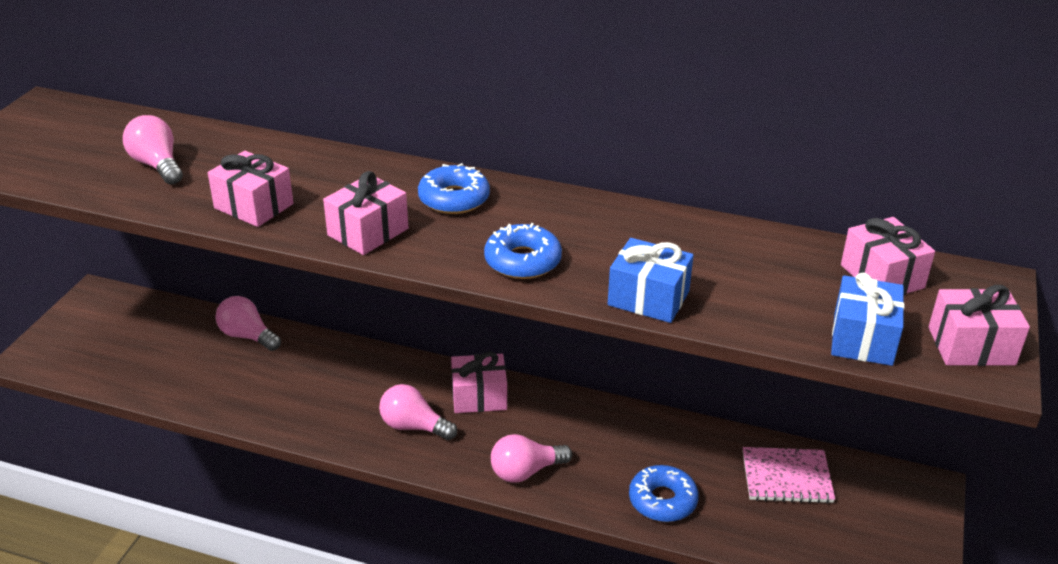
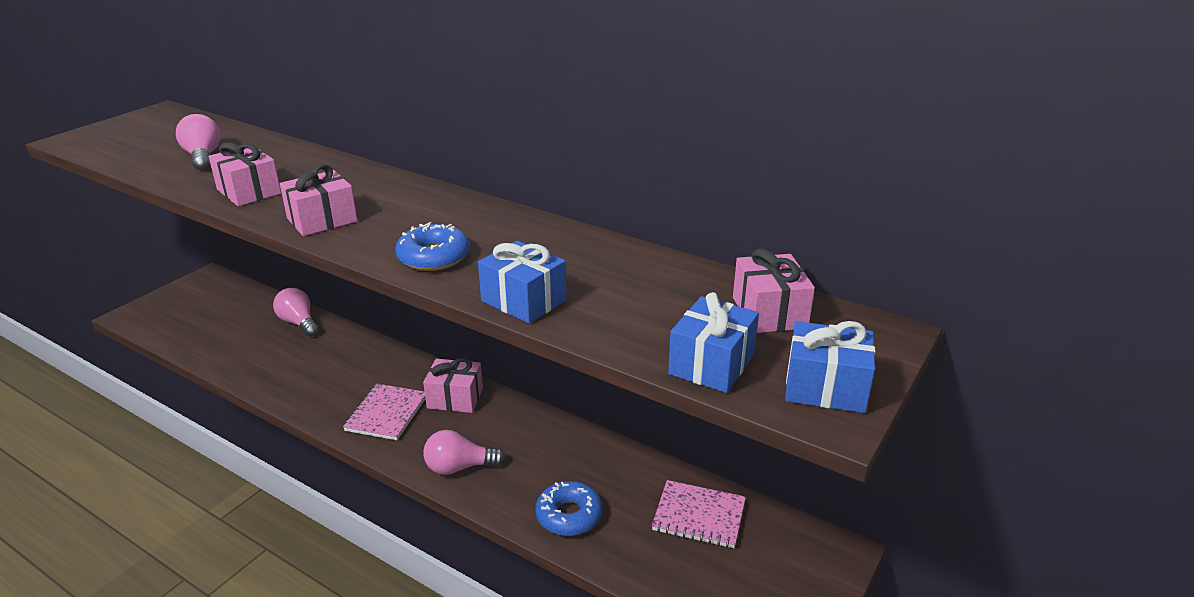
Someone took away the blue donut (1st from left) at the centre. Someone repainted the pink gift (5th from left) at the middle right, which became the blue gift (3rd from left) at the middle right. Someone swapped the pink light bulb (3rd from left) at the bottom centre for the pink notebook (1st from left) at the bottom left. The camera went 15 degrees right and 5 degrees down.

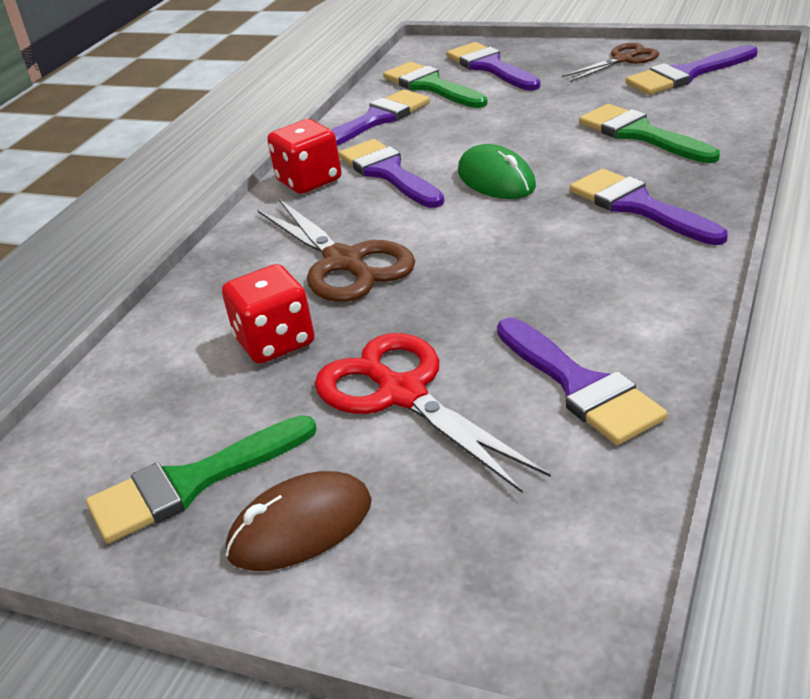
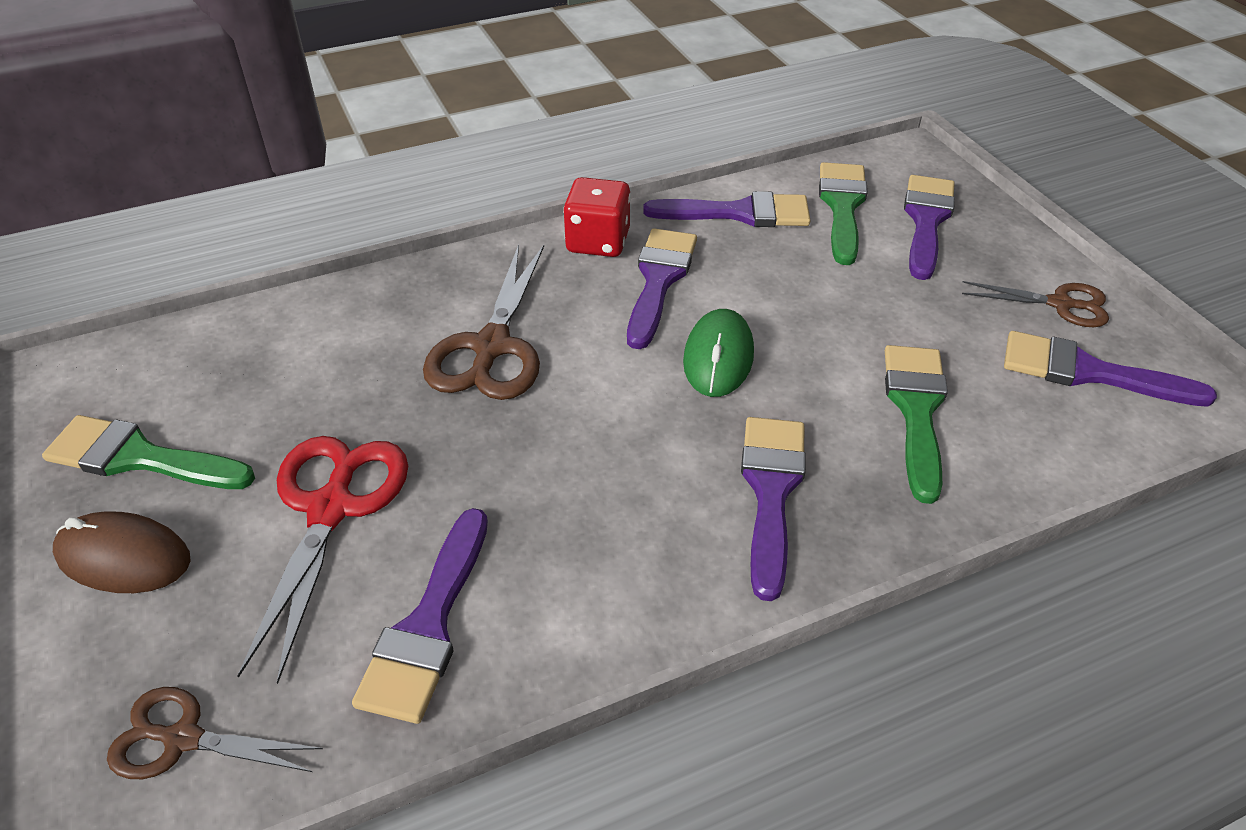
Someone took away the red dice (1st from left) at the middle left. Someone put down the brown scissors (1st from left) at the bottom left. The camera went 40 degrees right and 10 degrees up.

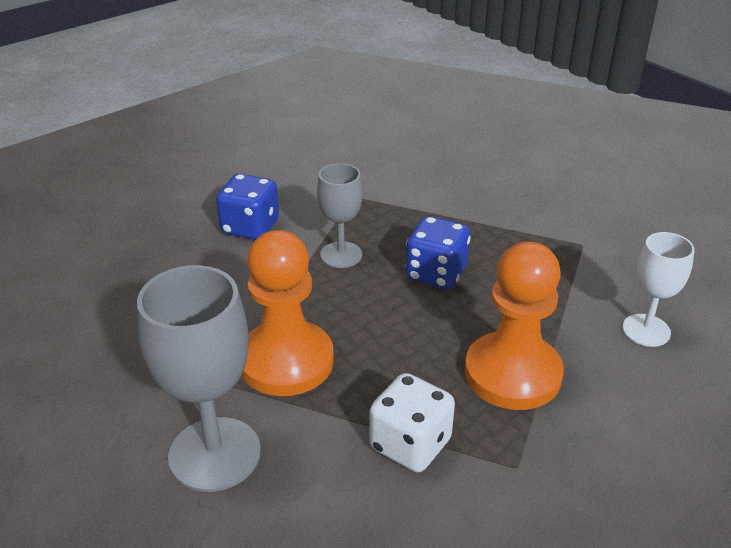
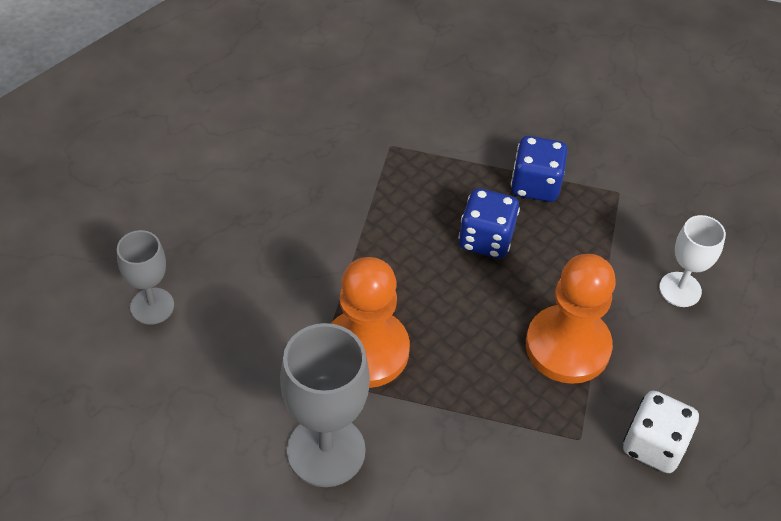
Someone carried the grey goblet (2nd from left in the first image) from the centre to the middle left. Someone carried the blue dice (1st from left in the first image) from the centre to the top right. Someone carried the white dice from the bottom centre to the bottom right. The camera went 10 degrees left and 15 degrees up.

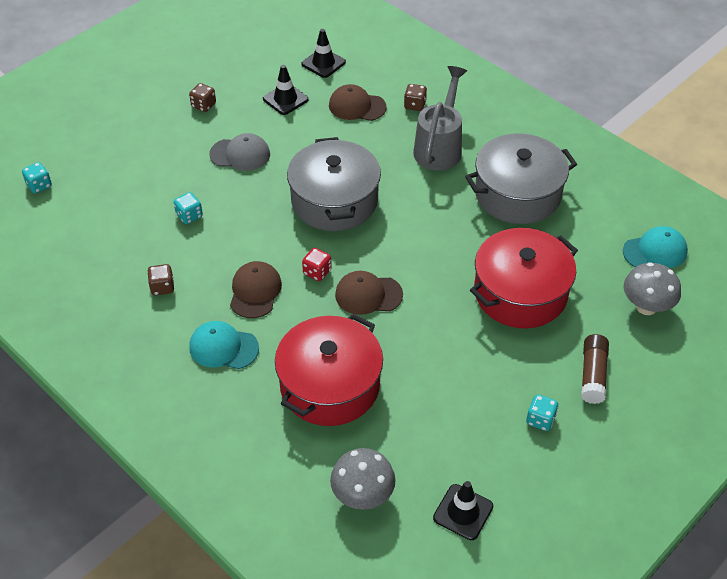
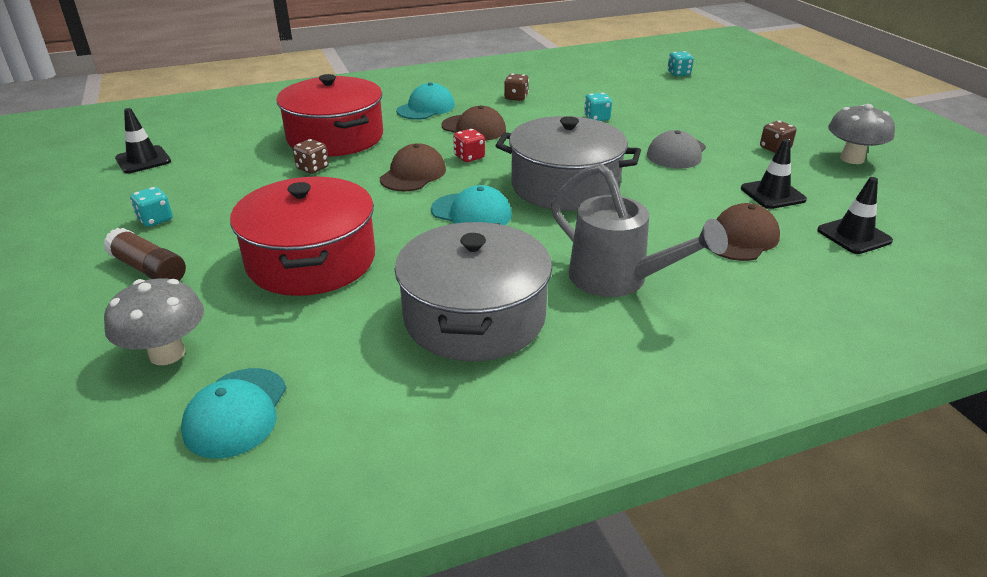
Someone carried the brown dice (3rd from left in the first image) from the top centre to the top left. Someone carried the grey mushroom (1st from left in the first image) from the bottom centre to the top right. Someone put down the turquoise cap (3rd from left) at the centre. The camera went 115 degrees right and 15 degrees down.

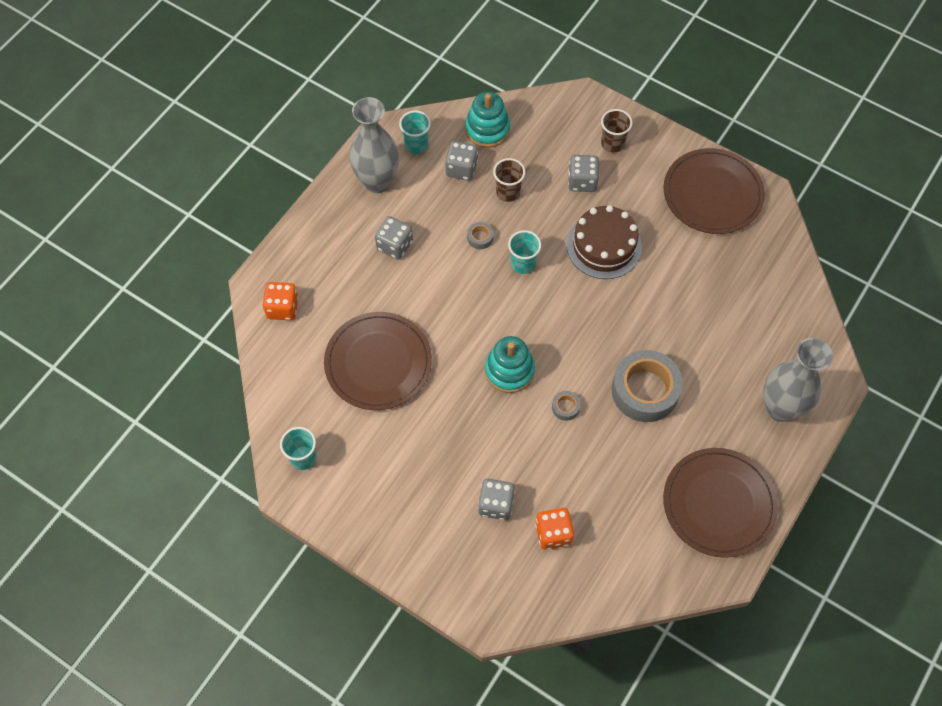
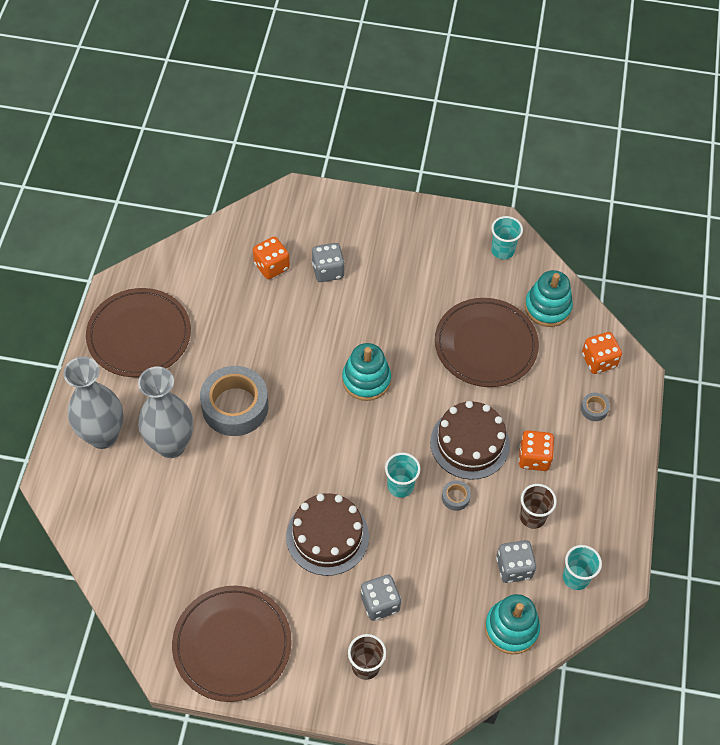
Someone carried the grey vase (1st from left in the first image) from the top centre to the middle left. Someone carried the brown cup (1st from left in the first image) from the top centre to the bottom right. Someone repainted the grey dice (1st from left) at the centre, which became the orange dice (2nd from left) at the middle right. Someone carried the grey tape (2nd from left in the first image) from the centre to the middle right. Someone put down the turquoise stacking toy (3rd from left) at the middle right. Someone put down the brown cake (2nd from left) at the centre. The camera went 155 degrees right and 5 degrees down.

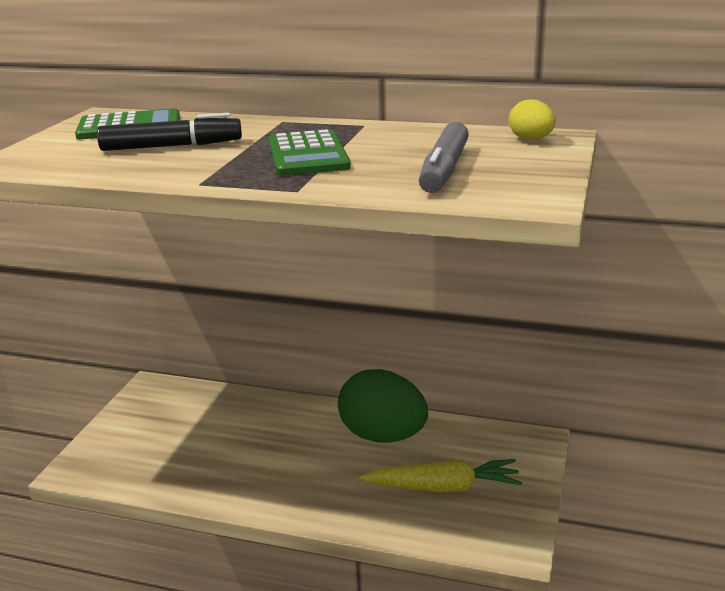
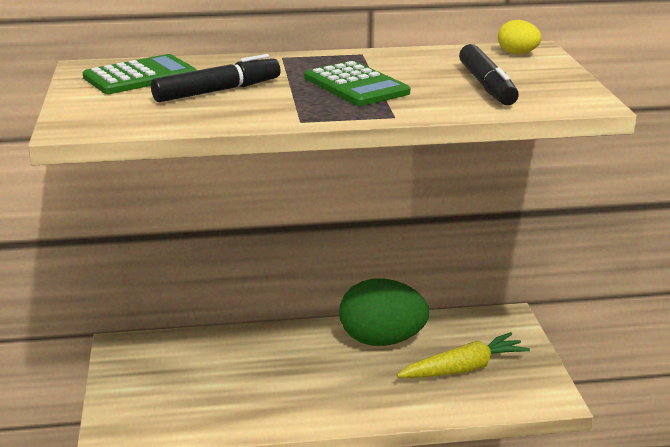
Someone repainted the grey marker at the top centre, which became the black marker (2nd from left) at the top right. The camera went 25 degrees left and 0 degrees up.

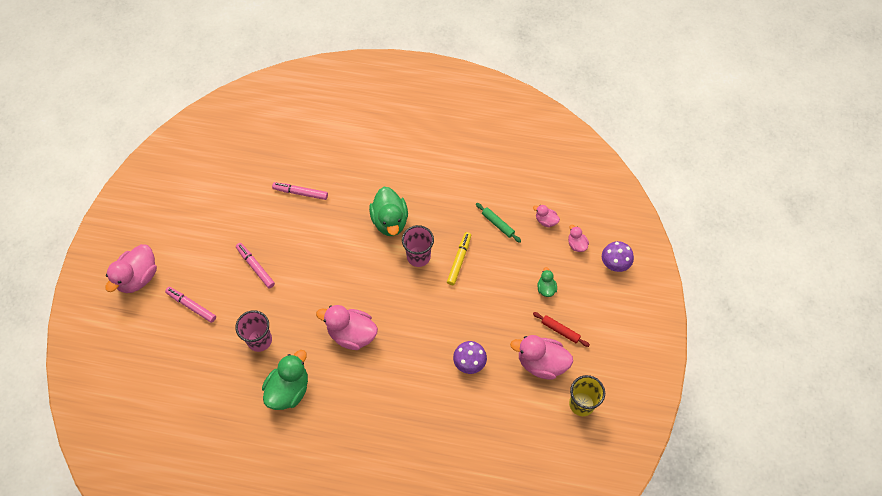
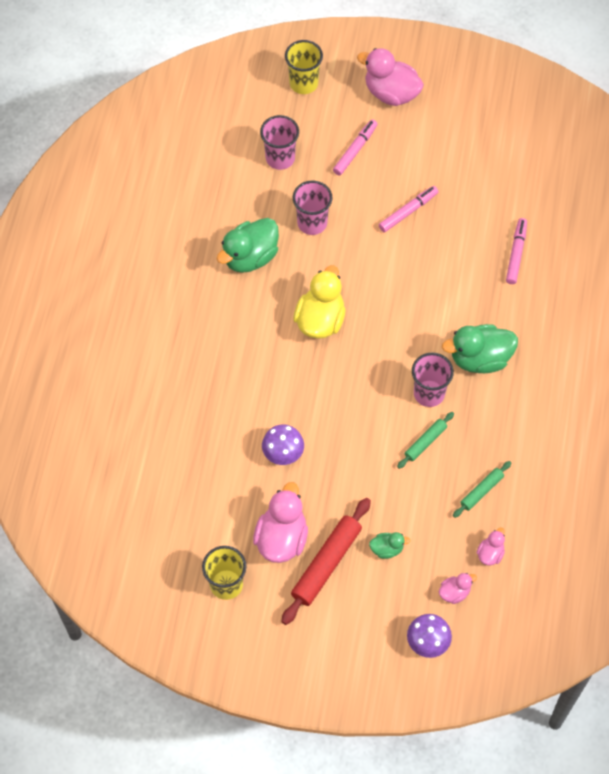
Someone swapped the yellow marker at the centre for the green rolling pin (1st from left) at the middle right. Someone repainted the pink duck (2nd from left) at the centre, which became the yellow duck at the centre. Someone scaled the red rolling pin at the centre by 1.83. Someone rotated the green duck (1st from left) at the bottom left by 105 degrees clockwise. Someone put down the yellow cup (2nd from left) at the top centre. Someone put down the pink cup (1st from left) at the top centre. The camera went 90 degrees right and 0 degrees up.

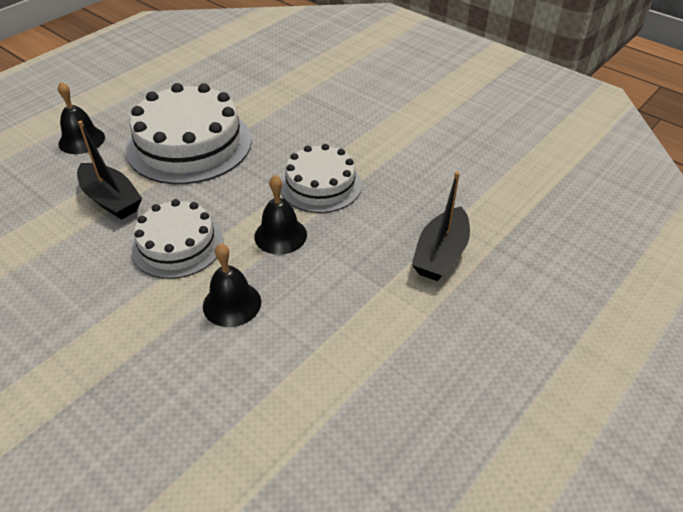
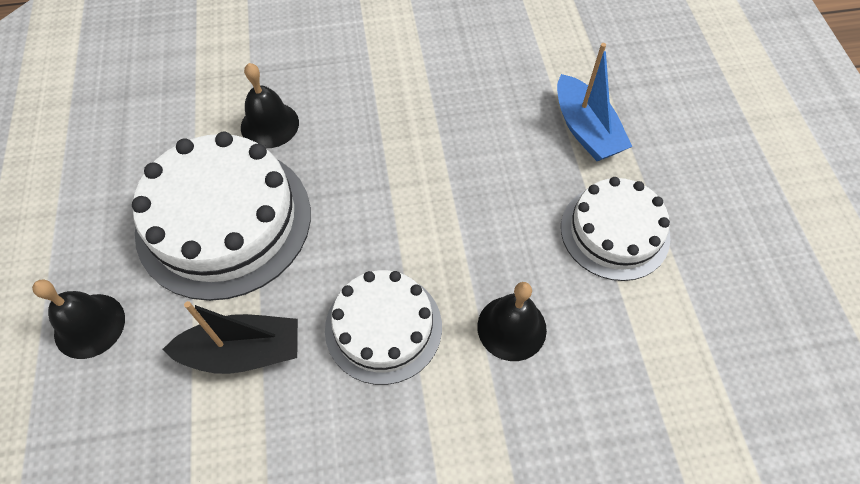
Someone carried the white cake (3rd from left) from the centre to the middle right. Someone repainted the black boat (2nd from left) at the centre, which became the blue boat at the top right. Someone carried the black bell (3rd from left in the first image) from the centre to the top left. The camera went 50 degrees left and 15 degrees up.

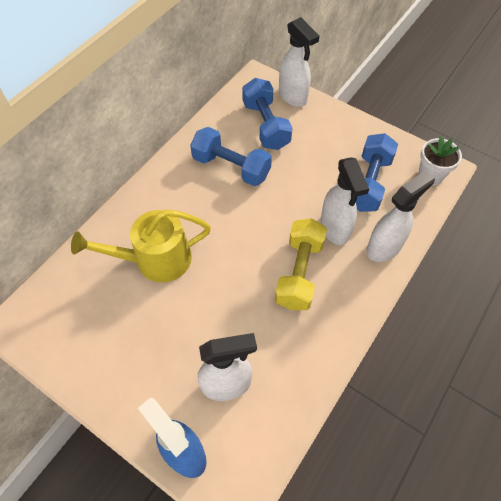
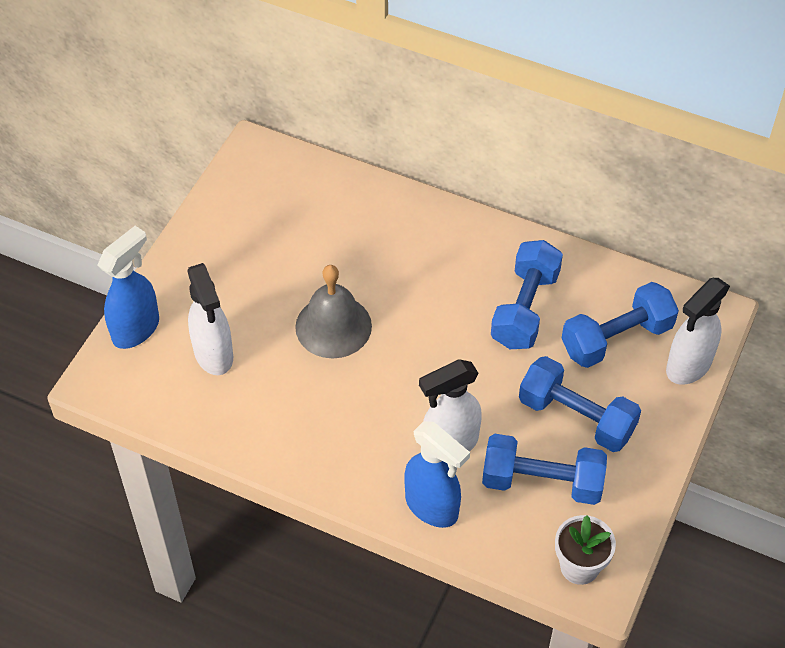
Someone repainted the white spray bottle (4th from left) at the middle right, which became the blue spray bottle (2nd from left) at the bottom centre. Someone took away the yellow watering can at the middle left. Someone took away the yellow dumbbell at the centre. Someone put down the grey bell at the centre. Someone put down the blue dumbbell (3rd from left) at the middle right. The camera went 80 degrees right and 5 degrees down.

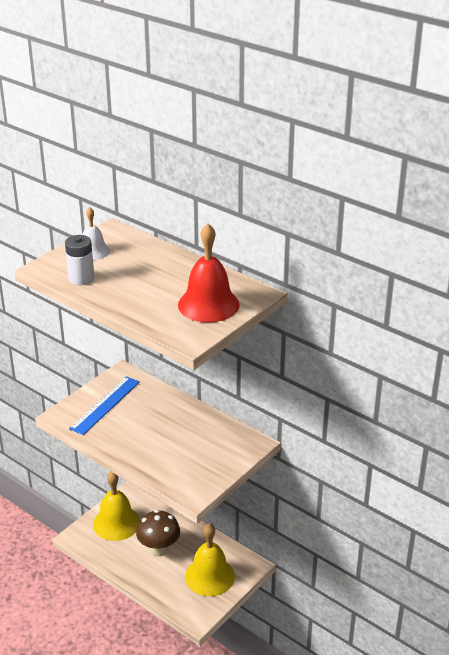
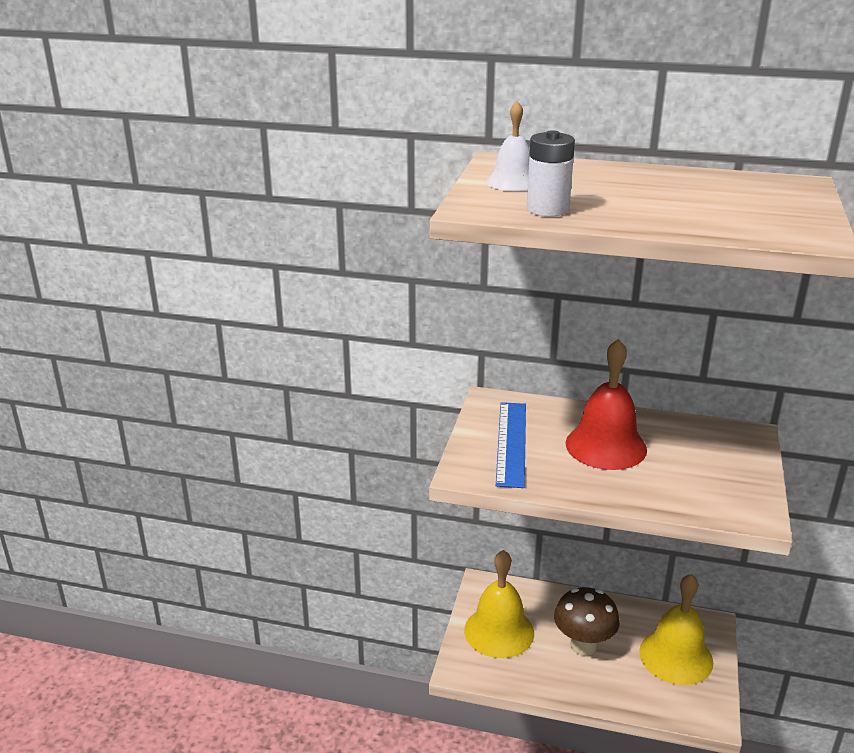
Someone carried the red bell from the centre to the middle right. The camera went 25 degrees left and 5 degrees down.

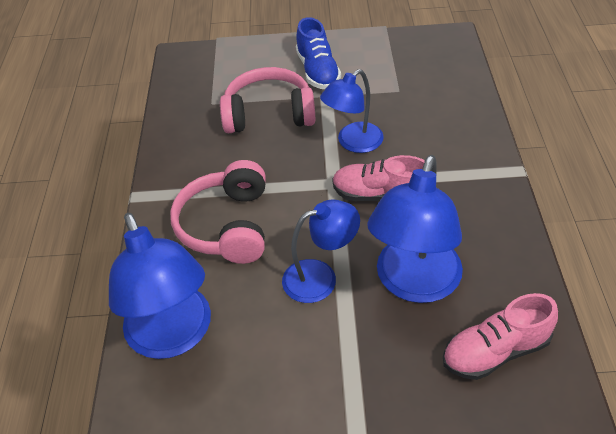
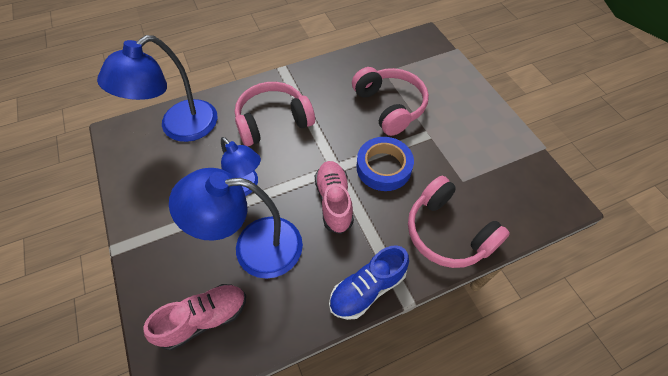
Someone carried the blue shoe from the top centre to the bottom centre. Someone swapped the blue lamp (3rd from left) at the top centre for the blue tape at the centre. Someone rotated the pink shoe (2nd from left in the first image) at the bottom right by 105 degrees clockwise. Someone put down the pink headphones (3rd from left) at the middle right. The camera went 65 degrees right and 10 degrees up.

